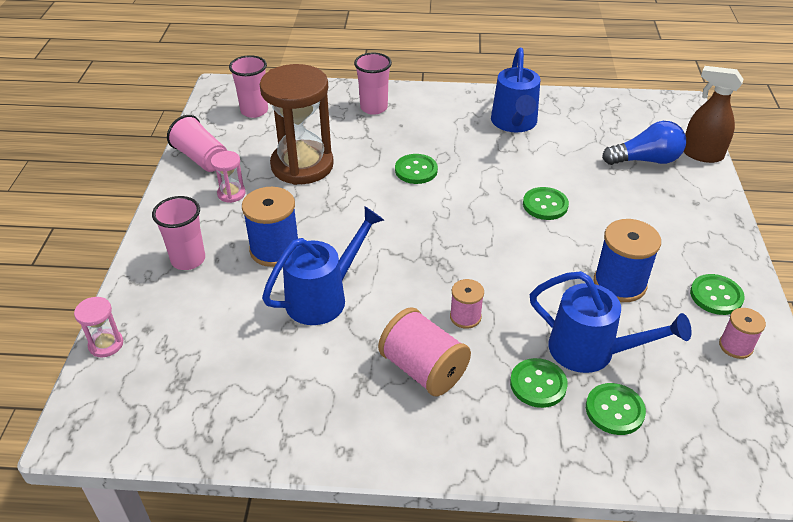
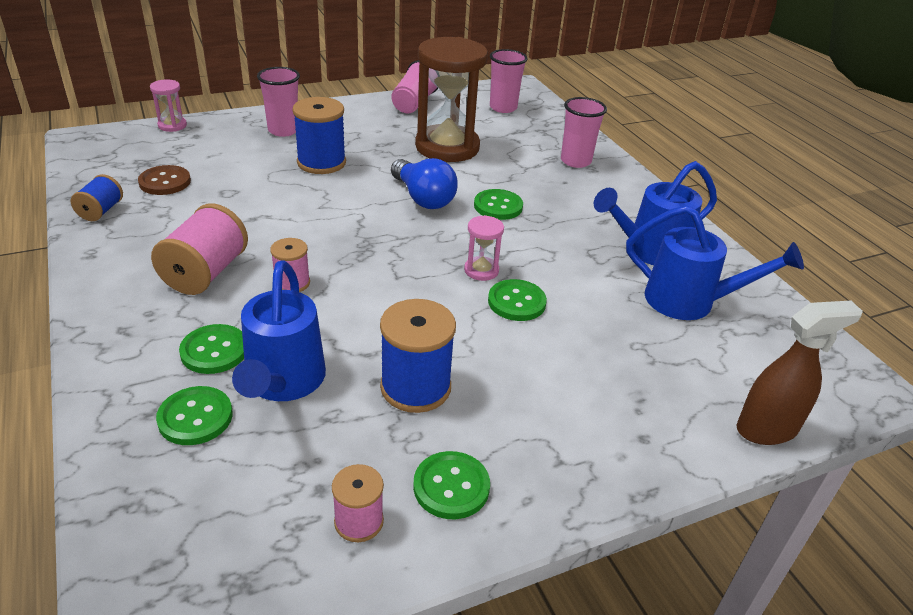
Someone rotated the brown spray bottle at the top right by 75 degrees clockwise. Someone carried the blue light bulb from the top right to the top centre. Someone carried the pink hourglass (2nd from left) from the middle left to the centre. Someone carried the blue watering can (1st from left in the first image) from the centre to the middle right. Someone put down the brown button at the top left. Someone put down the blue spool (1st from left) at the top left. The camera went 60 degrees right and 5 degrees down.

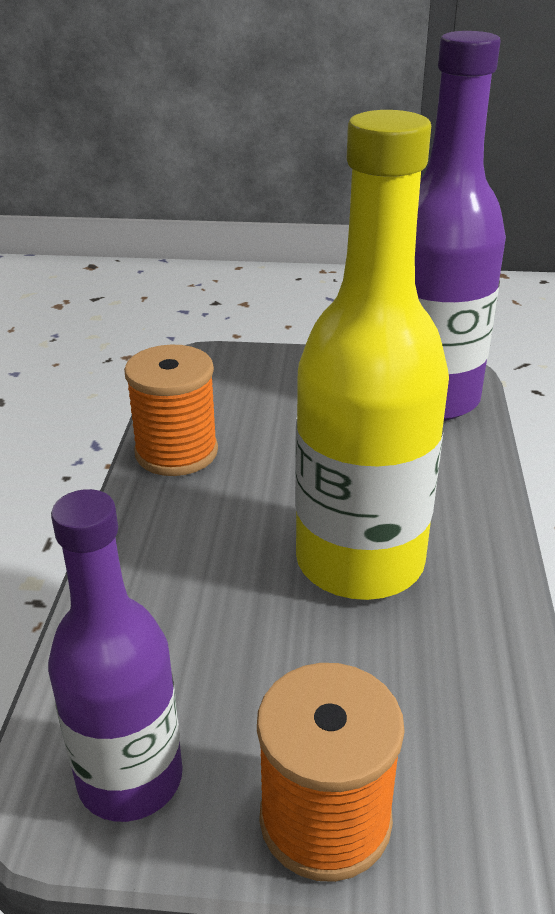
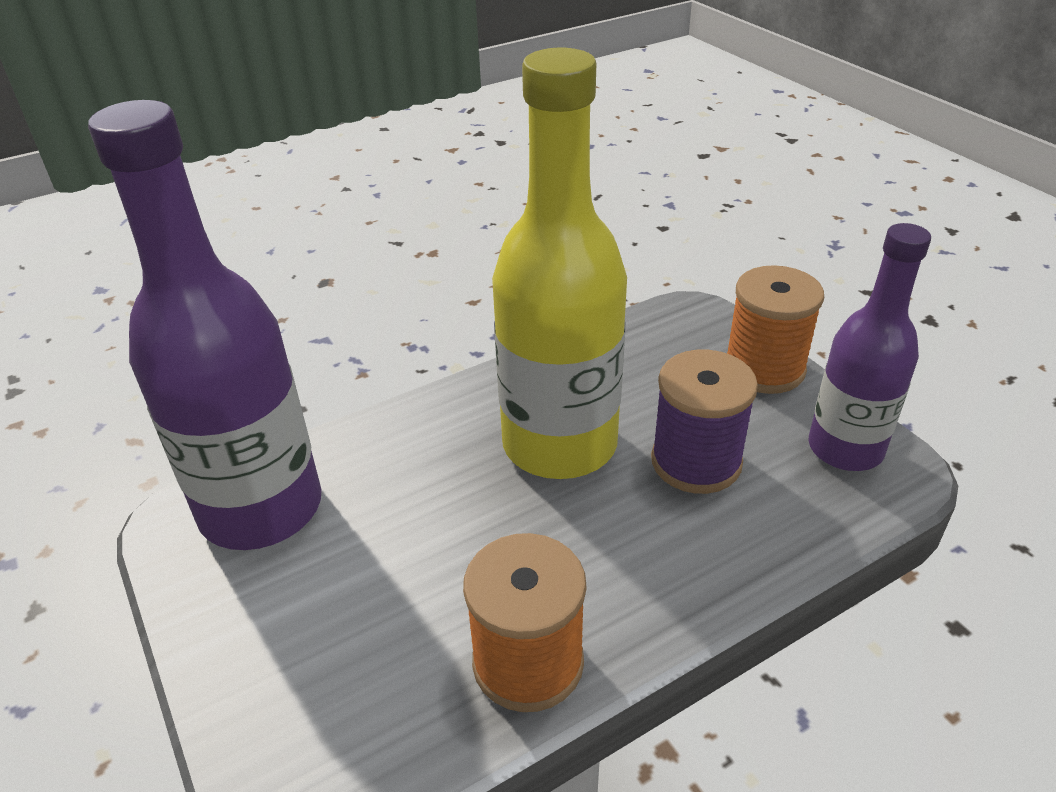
Someone put down the purple spool at the middle right. The camera went 125 degrees left and 5 degrees up.

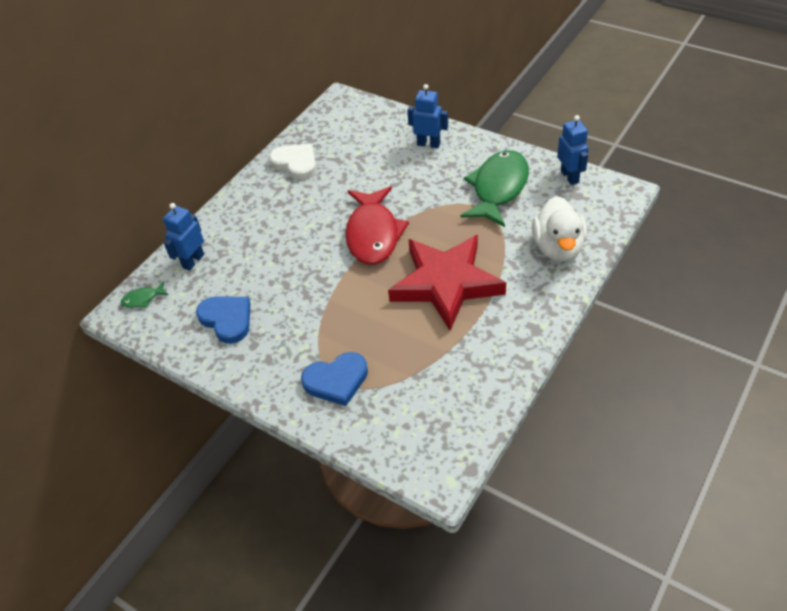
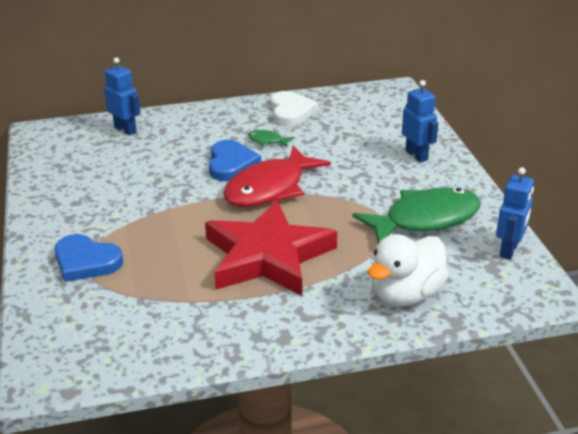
Someone rotated the blue robot (1st from left) at the middle left by 60 degrees clockwise. Someone carried the green fish (1st from left) from the middle left to the top centre. Someone carried the blue heart (1st from left in the first image) from the middle left to the centre. The camera went 40 degrees right and 15 degrees down.

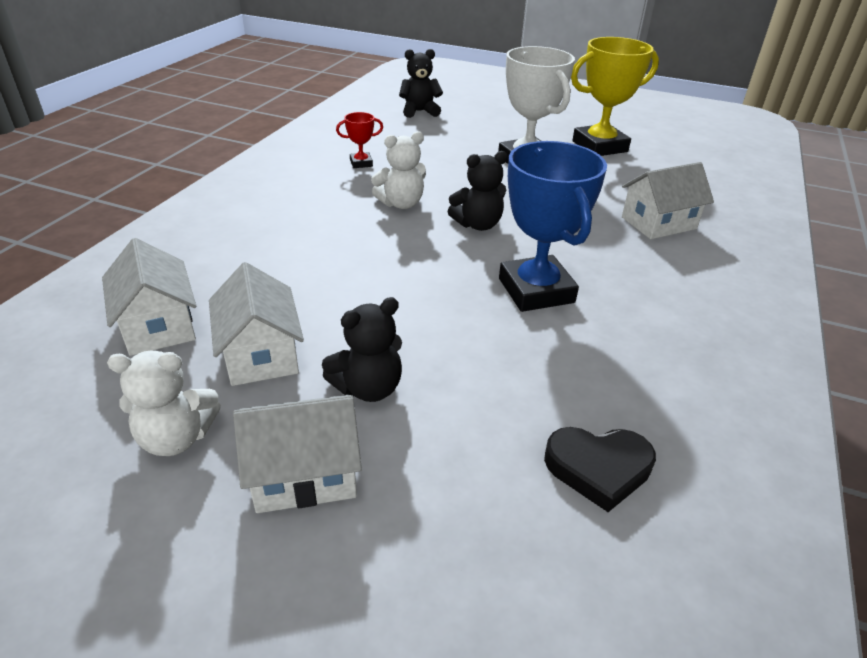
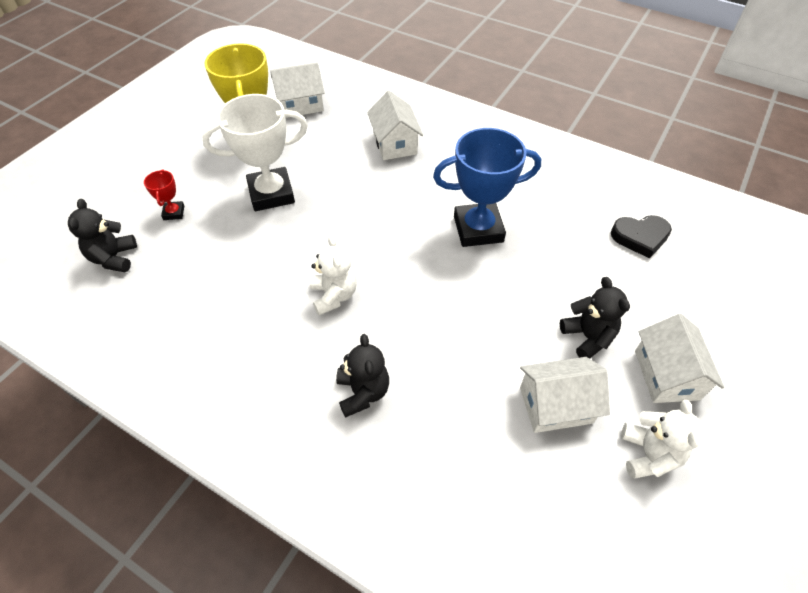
Someone carried the red trophy from the top centre to the top left. Someone carried the black teddy bear (3rd from left in the first image) from the top centre to the centre. Someone carried the white house (1st from left) from the middle left to the top centre. Someone rotated the black heart at the bottom right by 75 degrees clockwise. The camera went 80 degrees left and 15 degrees up.

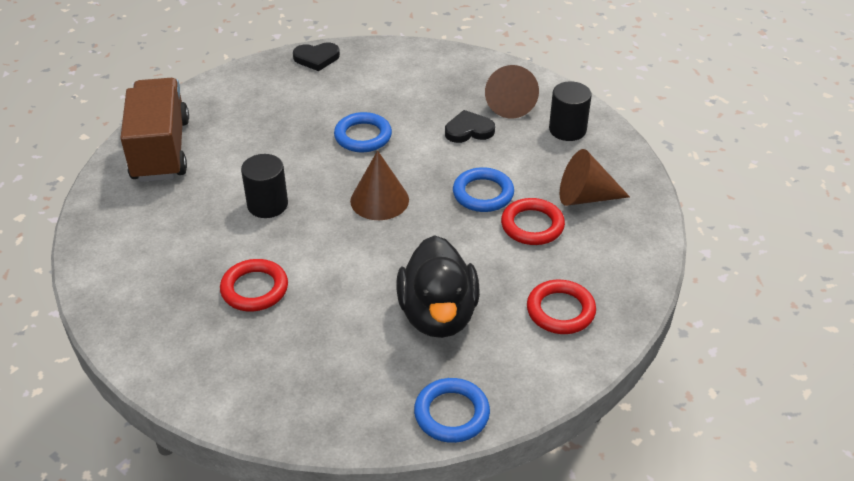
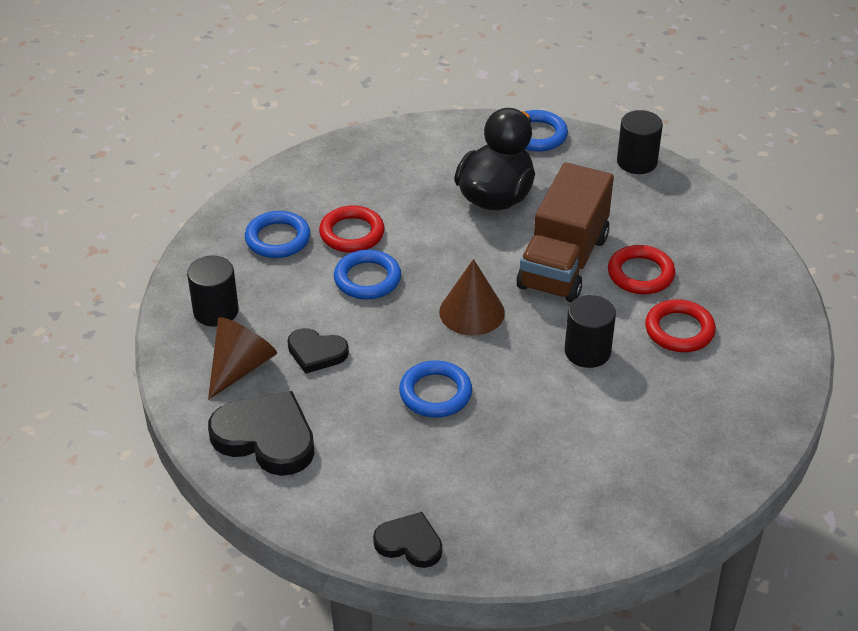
Someone carried the brown truck from the top left to the centre. Someone swapped the brown cone (3rd from left) at the middle right for the blue ring (1st from left) at the middle left. Someone carried the red ring (3rd from left) from the centre to the middle right. Someone put down the black cylinder (3rd from left) at the top right. Someone put down the black heart (1st from left) at the bottom left. The camera went 150 degrees left and 0 degrees up.

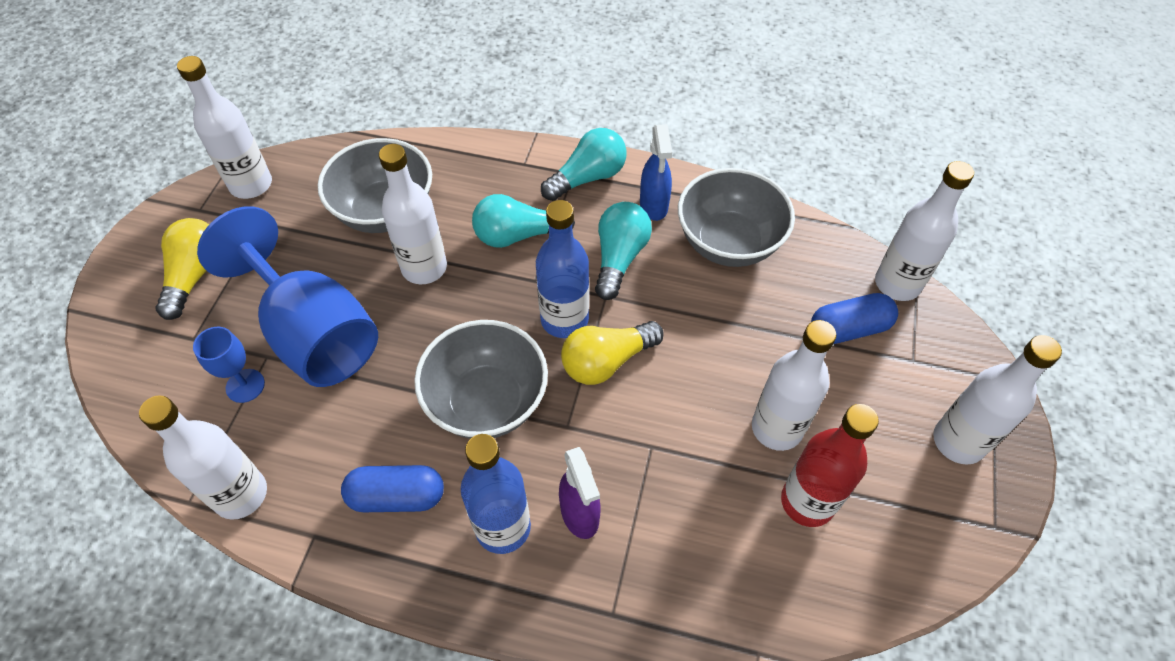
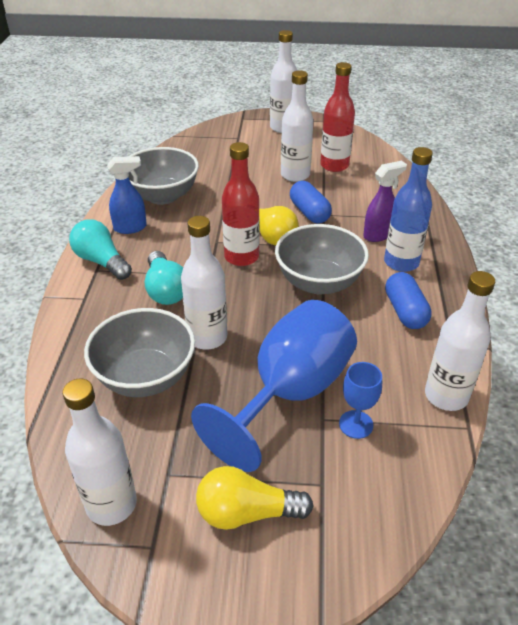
Someone took away the white bottle (5th from left) at the middle right. Someone repainted the blue bottle (2nd from left) at the centre, which became the red bottle (1st from left) at the top centre. Someone took away the turquoise light bulb (3rd from left) at the centre. Someone carried the blue capsule (2nd from left in the first image) from the middle right to the top centre. The camera went 100 degrees left and 15 degrees down.

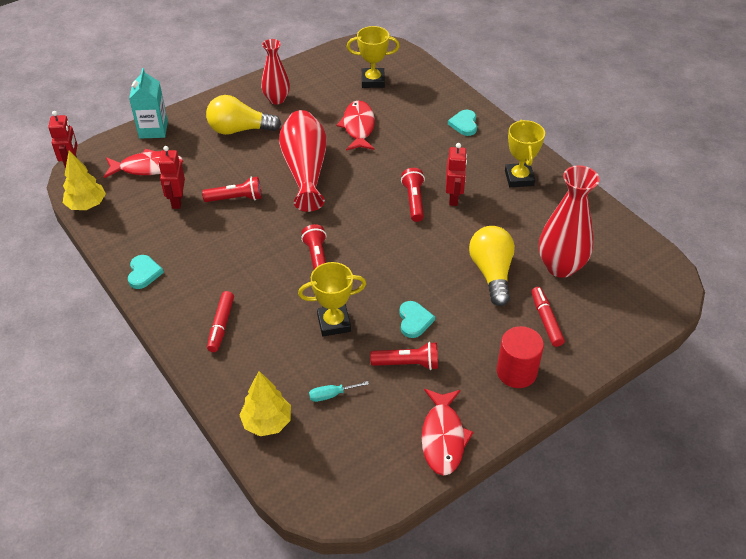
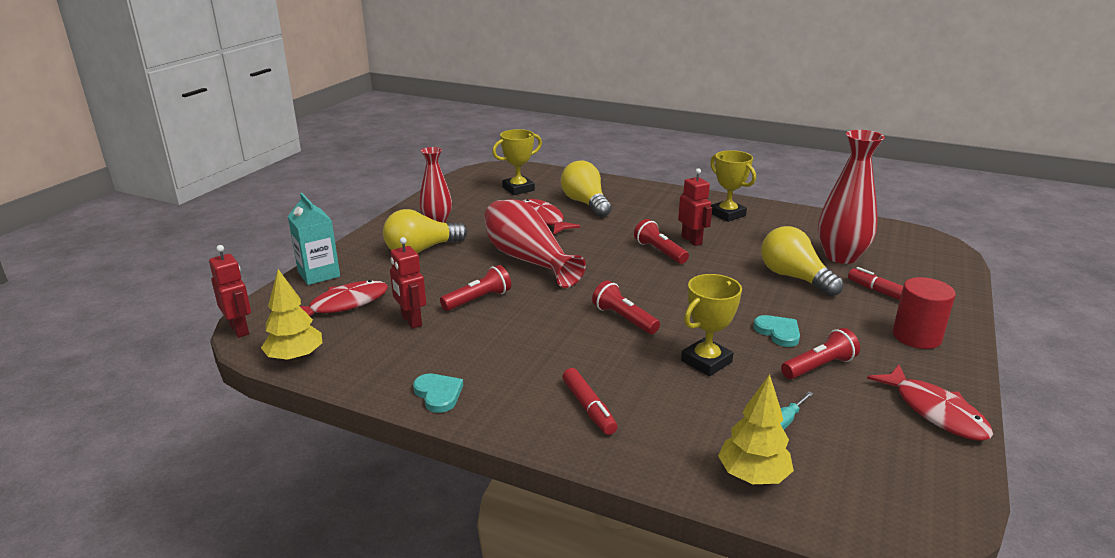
Someone took away the turquoise heart (3rd from left) at the top centre. Someone put down the yellow light bulb (2nd from left) at the centre. The camera went 30 degrees left and 20 degrees down.

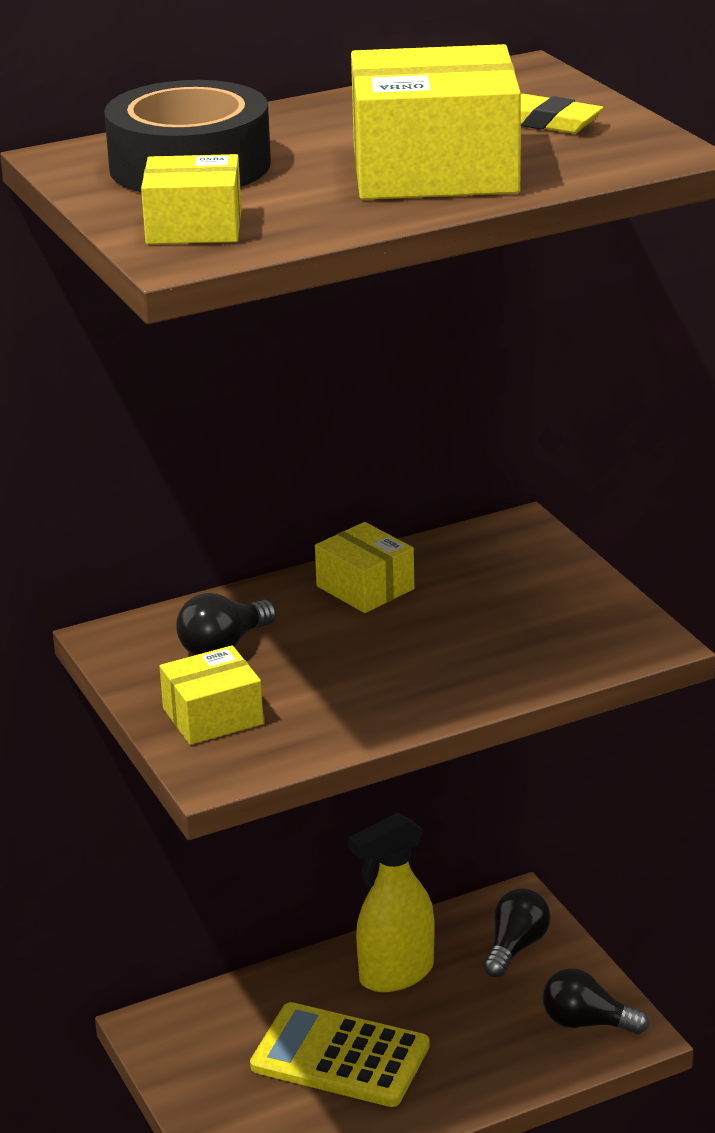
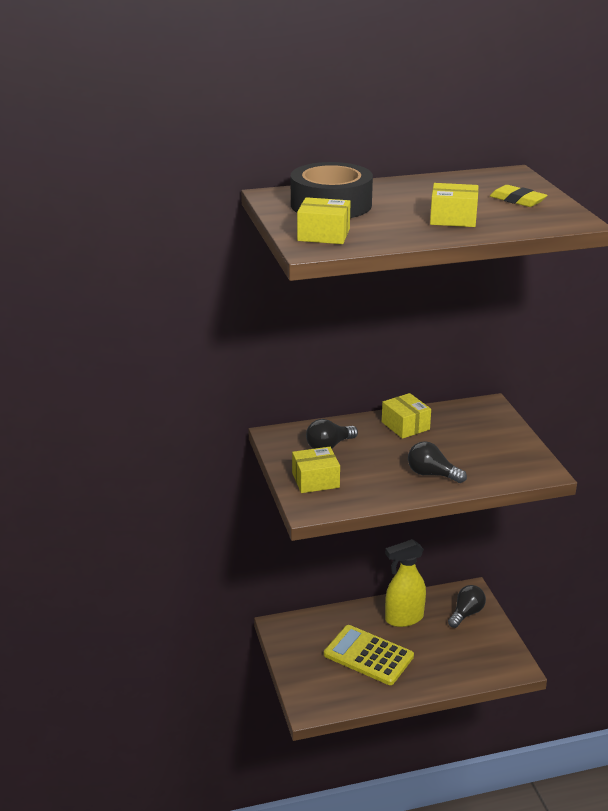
Someone scaled the yellow box (4th from left) at the top centre by 0.55. Someone carried the black light bulb (3rd from left in the first image) from the bottom right to the middle right. The camera went 10 degrees right and 0 degrees up.

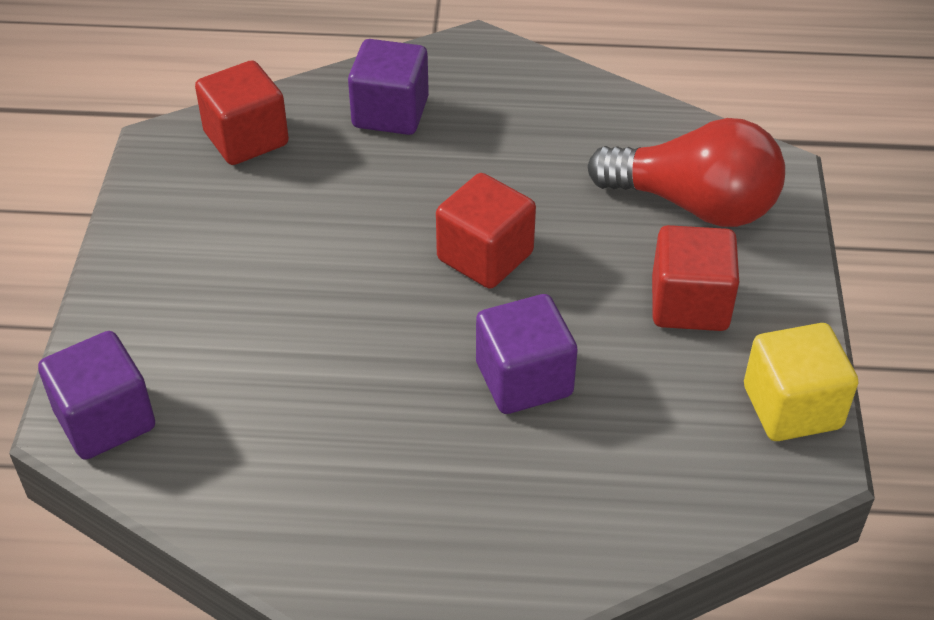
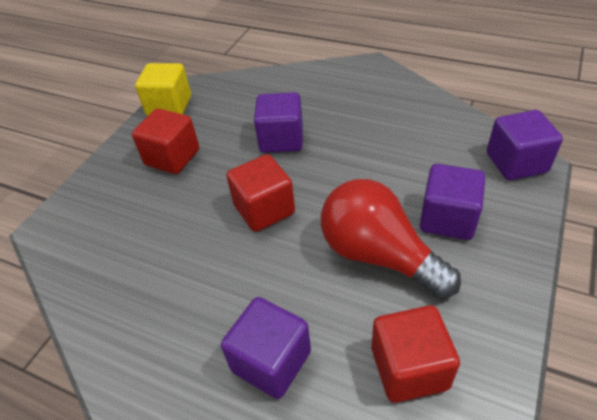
Someone carried the red light bulb from the top right to the centre. Someone put down the purple cube (3rd from left) at the middle right. The camera went 155 degrees left and 0 degrees up.

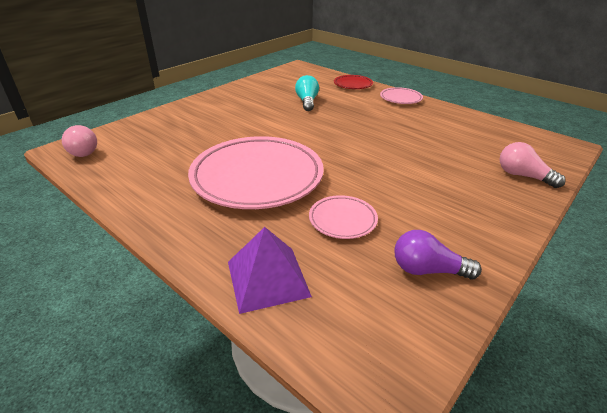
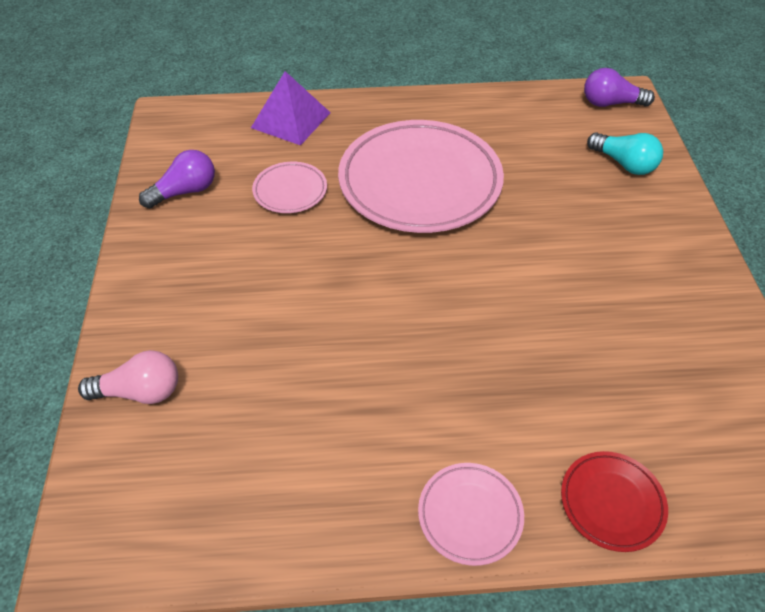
Someone carried the turquoise light bulb from the top centre to the top right. Someone repainted the pink light bulb (1st from left) at the middle left, which became the purple light bulb (2nd from left) at the top right. The camera went 135 degrees right and 15 degrees up.

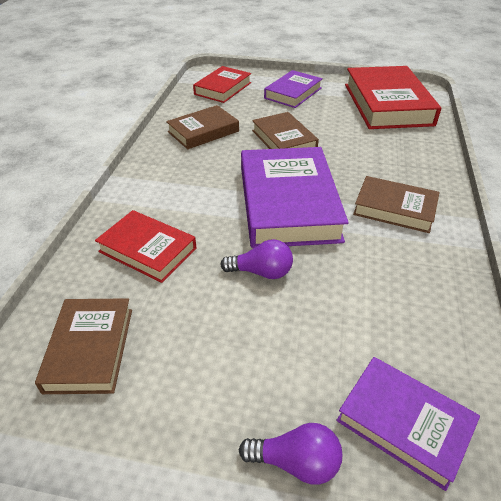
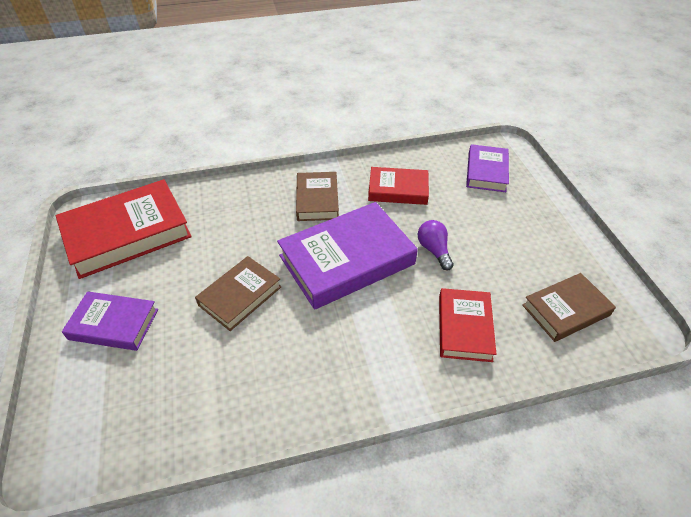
Someone carried the red book (2nd from left) from the top centre to the centre. Someone took away the brown book (2nd from left) at the top centre. Someone took away the purple light bulb (2nd from left) at the bottom centre. The camera went 115 degrees left and 5 degrees up.

